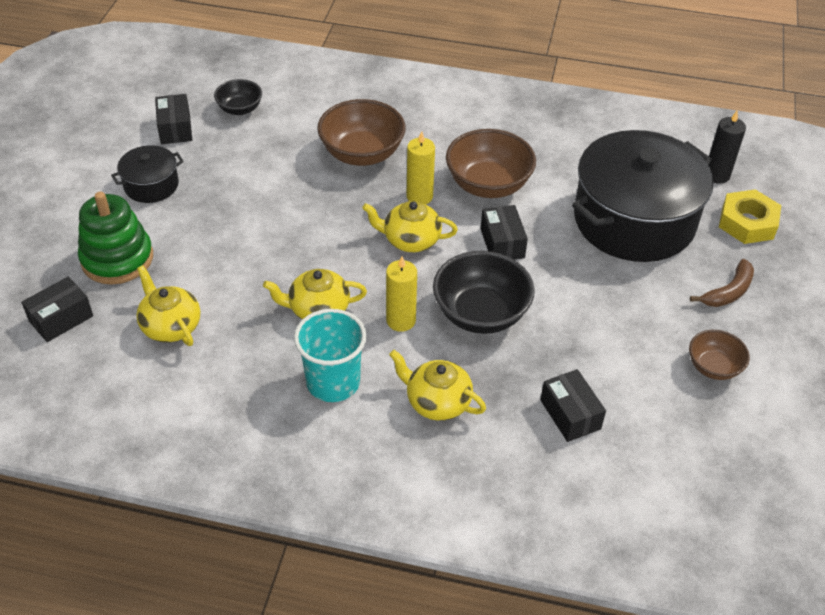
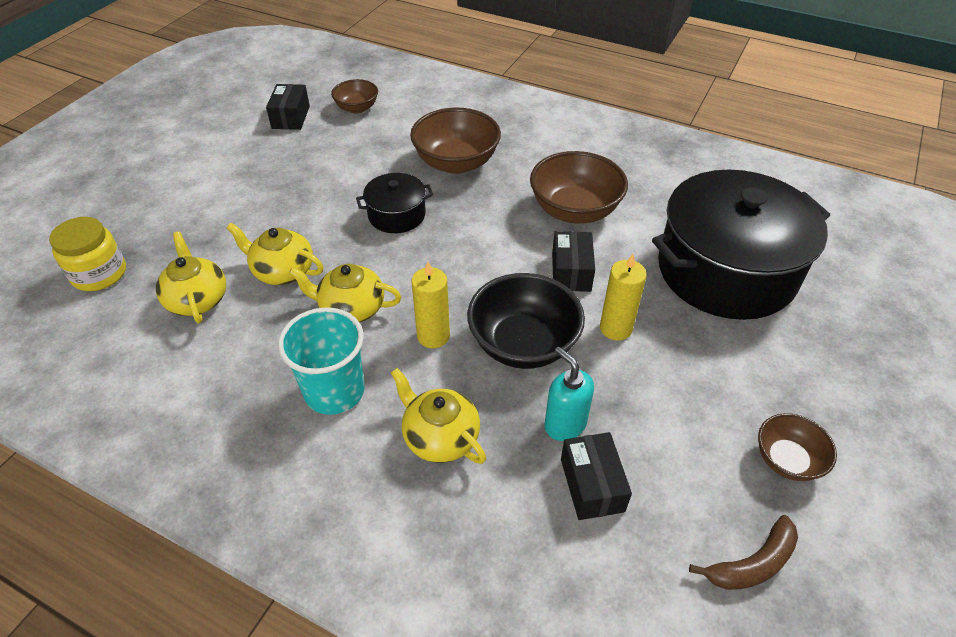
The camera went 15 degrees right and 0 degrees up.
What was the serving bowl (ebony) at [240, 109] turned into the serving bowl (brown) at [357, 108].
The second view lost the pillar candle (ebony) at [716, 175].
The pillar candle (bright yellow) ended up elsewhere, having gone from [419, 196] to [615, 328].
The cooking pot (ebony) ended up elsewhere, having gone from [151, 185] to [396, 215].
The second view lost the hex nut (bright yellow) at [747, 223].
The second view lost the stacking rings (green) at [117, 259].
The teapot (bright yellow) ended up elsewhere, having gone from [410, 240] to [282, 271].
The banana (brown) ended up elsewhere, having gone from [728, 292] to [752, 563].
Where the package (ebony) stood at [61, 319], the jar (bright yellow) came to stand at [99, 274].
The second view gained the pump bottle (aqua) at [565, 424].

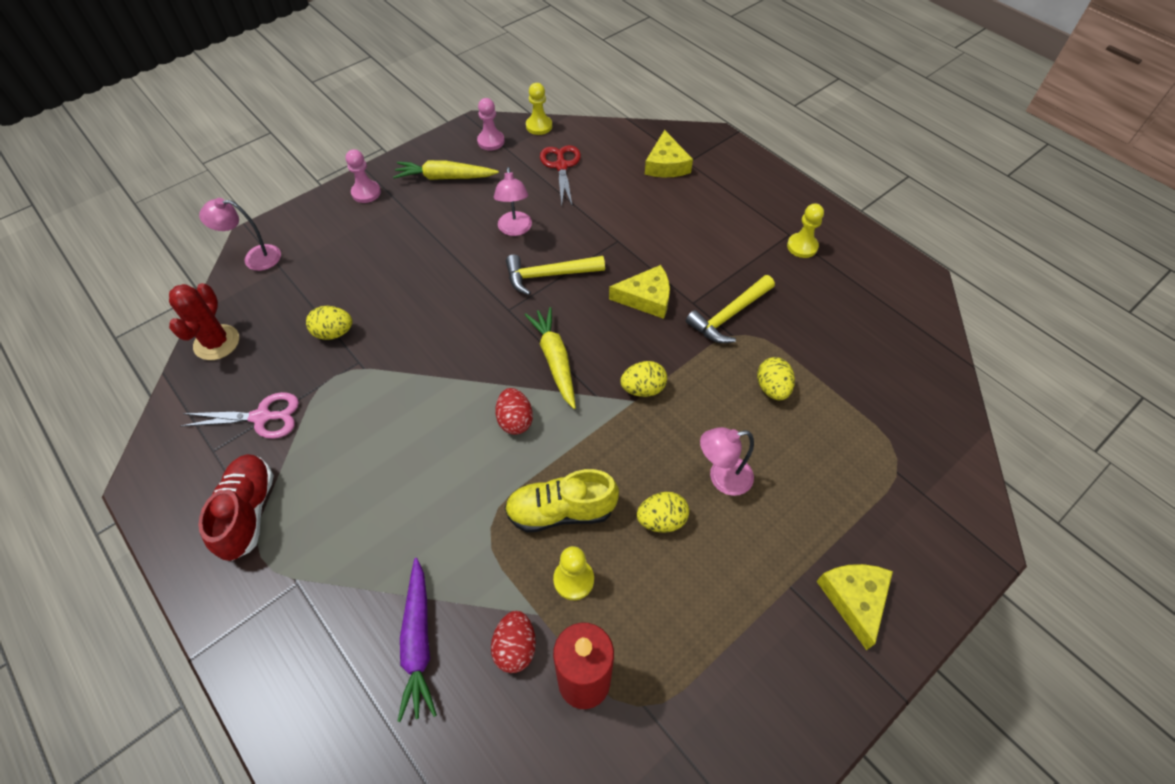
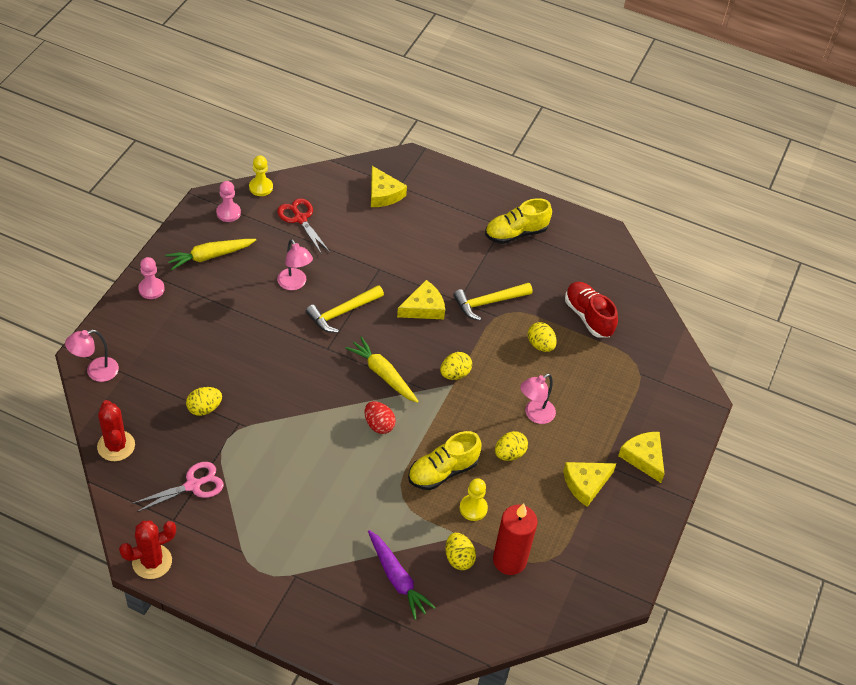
The camera went 30 degrees left and 5 degrees down.
Where the chess pawn (bright yellow) stood at [802, 246], the sneaker (bright yellow) came to stand at [516, 233].
The claw hammer (bright yellow) at [729, 316] ended up facing another way, 45 degrees clockwise from before.
The sneaker (crimson) ended up elsewhere, having gone from [248, 512] to [588, 316].
What was the egg shape (crimson) at [515, 647] turned into the egg shape (bright yellow) at [458, 558].
The second view gained the cheese wedge (bright yellow) at [586, 484].
The second view gained the prickly plant (crimson) at [152, 561].

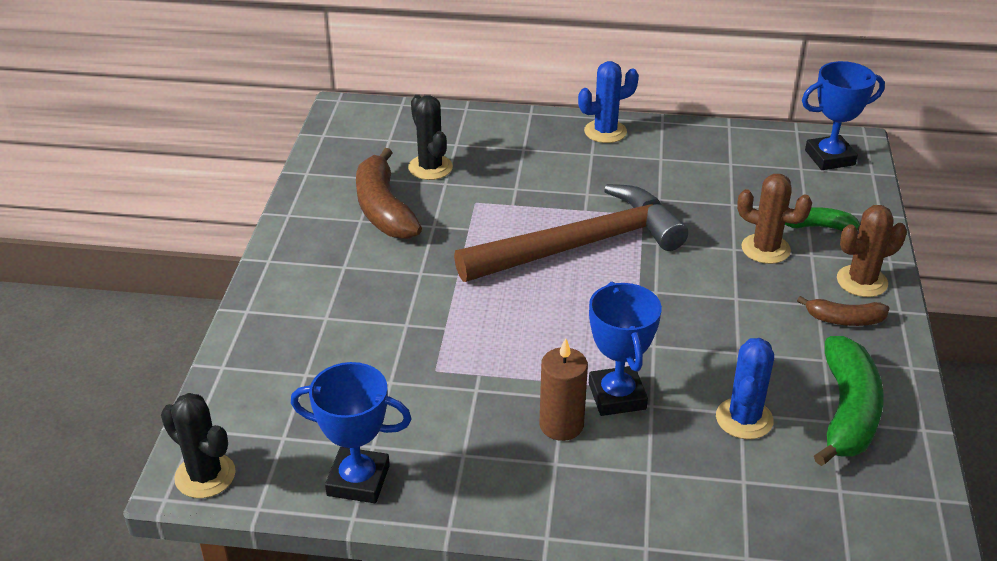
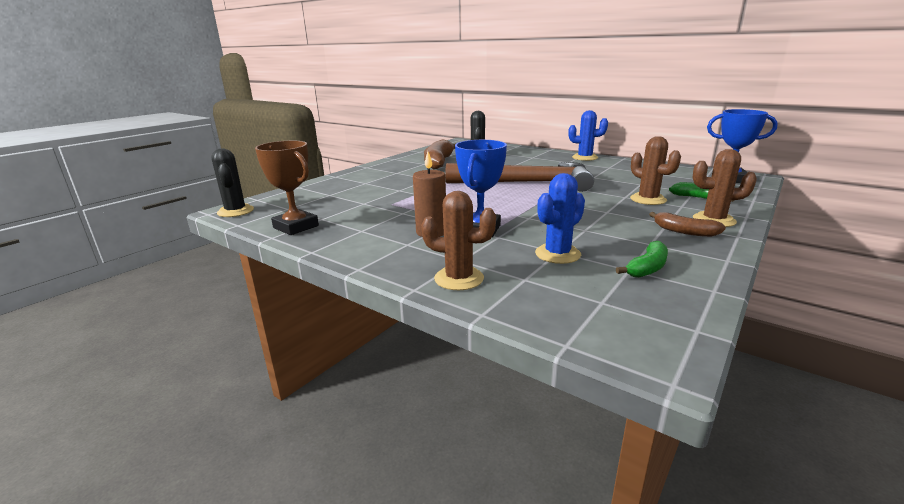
The camera went 30 degrees right and 15 degrees down.
The size of the banana (green) at [847, 412] changed by a factor of 0.55.
What was the award cup (cobalt) at [358, 480] turned into the award cup (brown) at [296, 227].
The second view gained the prickly plant (brown) at [459, 278].

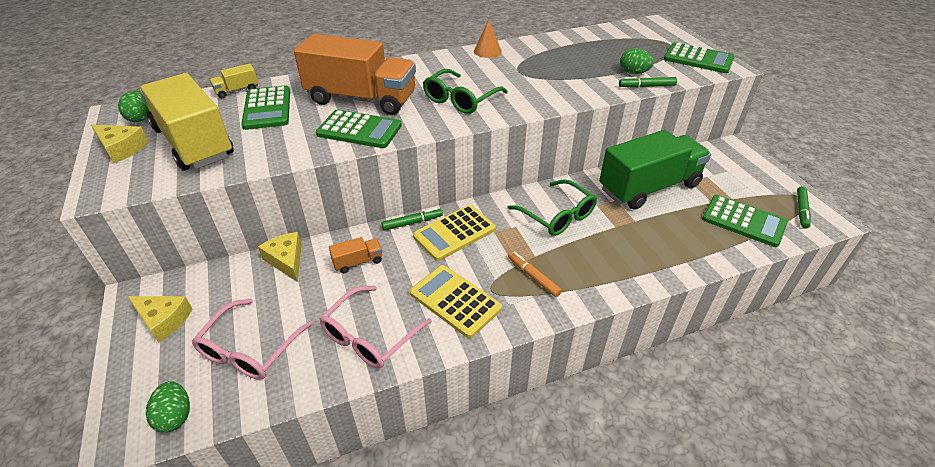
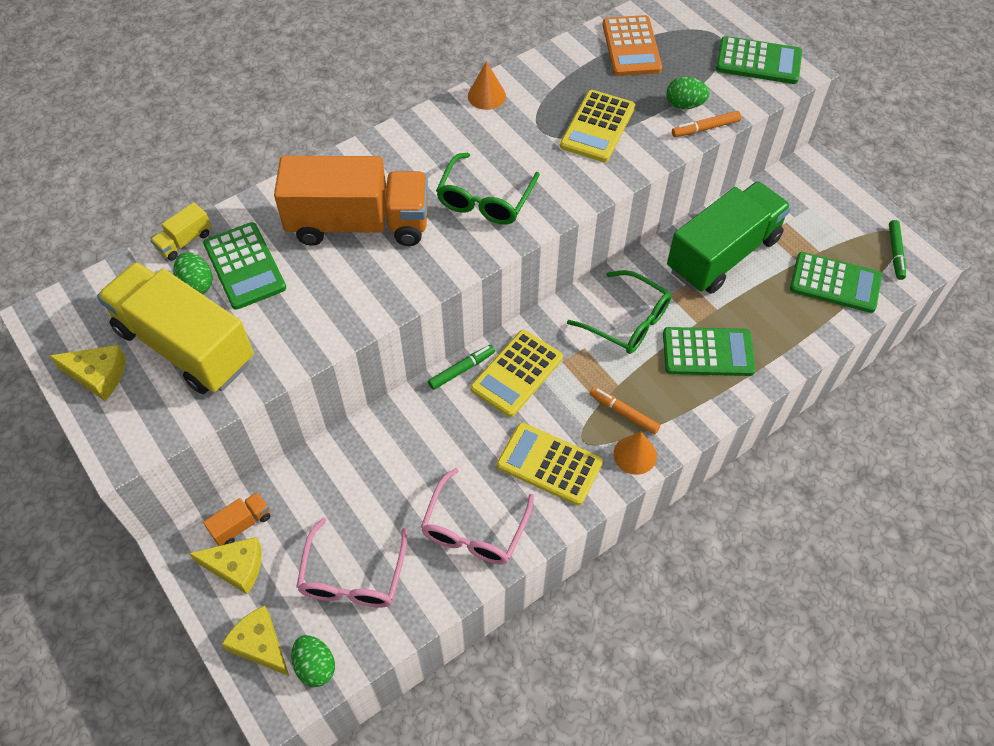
The camera went 15 degrees left and 15 degrees up.
What was the felt pen (green) at [646, 86] turned into the felt pen (orange) at [705, 128].
The egg shape (green) ended up elsewhere, having gone from [140, 118] to [197, 284].
The pocket calculator (green) ended up elsewhere, having gone from [359, 130] to [708, 352].
The cheese wedge (bright yellow) ended up elsewhere, having gone from [286, 260] to [260, 644].
The lorry (orange) ended up elsewhere, having gone from [358, 262] to [241, 524].
The second view gained the pocket calculator (orange) at [631, 47].
The second view gained the pocket calculator (bright yellow) at [597, 127].
The second view gained the solid cone (orange) at [635, 455].

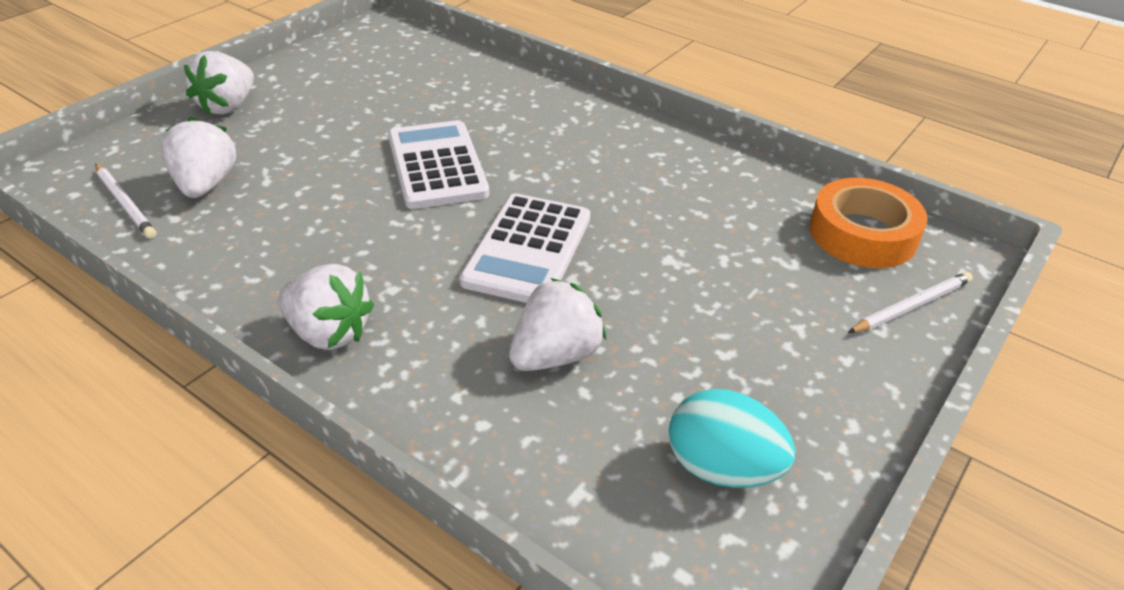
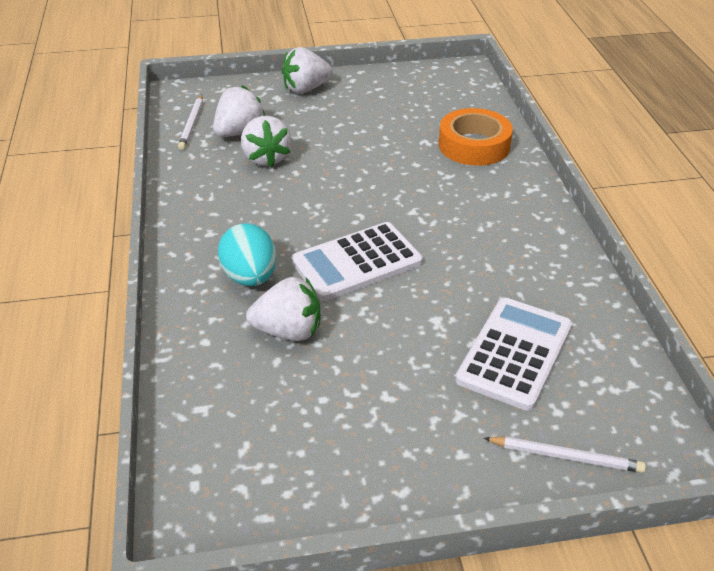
The camera went 45 degrees right and 0 degrees up.
The pocket calculator (pure white) ended up elsewhere, having gone from [437, 165] to [515, 353].
The roll of tape (orange) ended up elsewhere, having gone from [863, 234] to [474, 145].
The berry (pure white) ended up elsewhere, having gone from [328, 333] to [266, 158].
The egg shape (aqua) ended up elsewhere, having gone from [722, 468] to [250, 277].

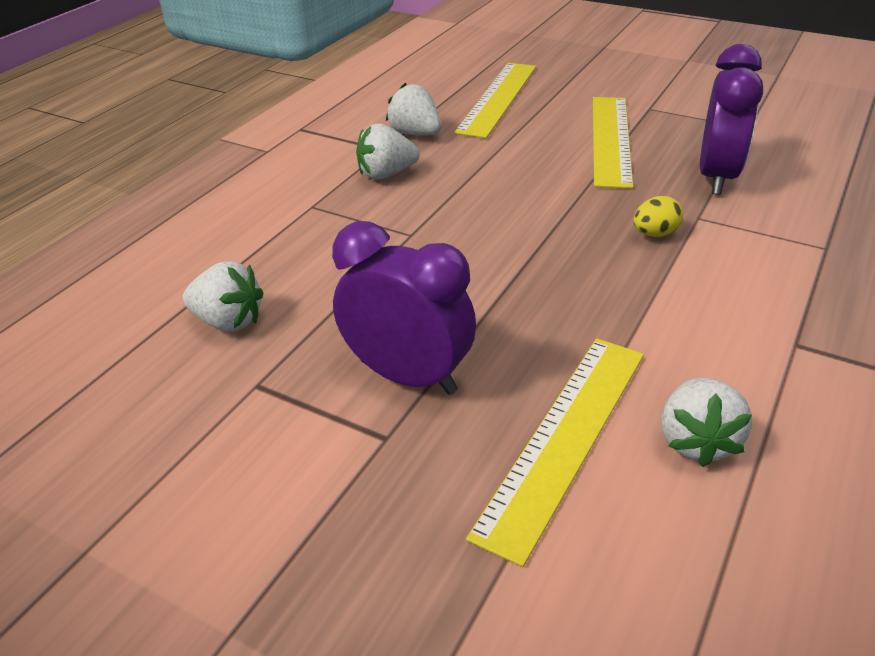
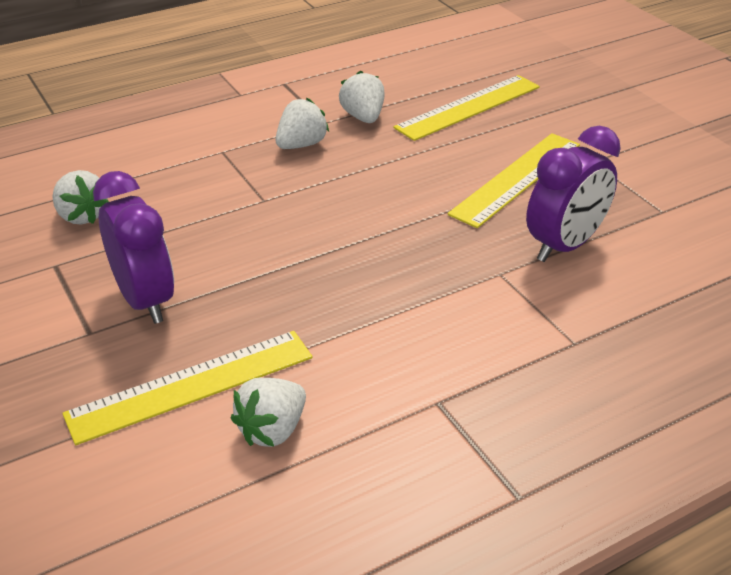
The camera went 30 degrees right and 0 degrees up.
The berry (pure white) at [386, 174] ended up facing another way, 120 degrees clockwise from before.
The second view lost the egg shape (bright yellow) at [654, 234].

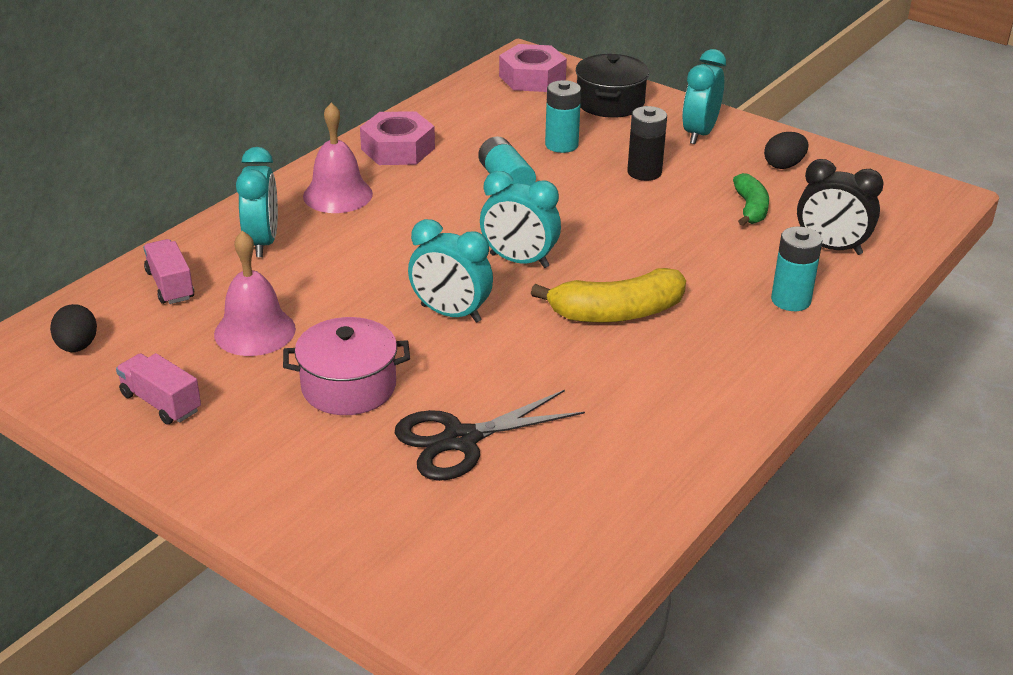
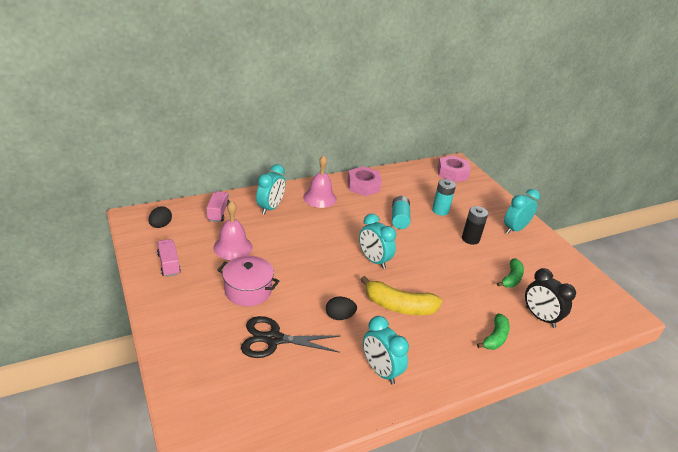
The camera went 25 degrees right and 0 degrees up.
The second view lost the cooking pot (ebony) at [610, 103].
The egg shape (ebony) ended up elsewhere, having gone from [784, 165] to [339, 316].
The alarm clock (aqua) ended up elsewhere, having gone from [450, 313] to [380, 370].
Where the battery (aqua) stood at [790, 300], the banana (green) came to stand at [495, 337].

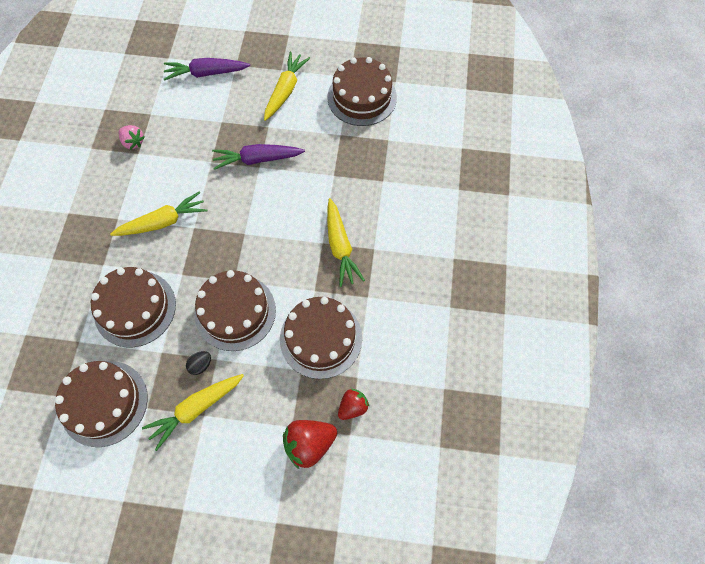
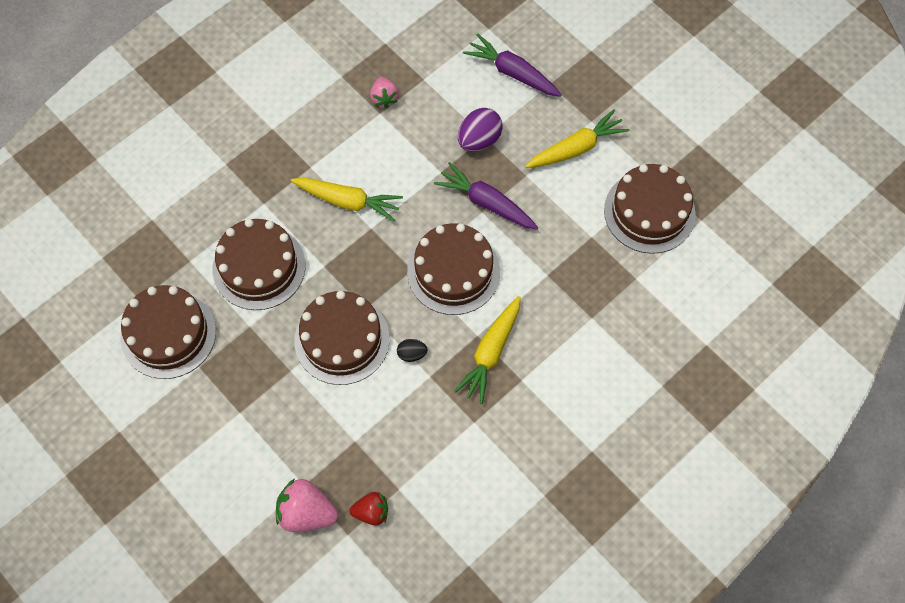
The camera went 40 degrees right and 0 degrees up.
The layer cake (brown) ended up elsewhere, having gone from [321, 338] to [453, 272].
The egg shape (ebony) ended up elsewhere, having gone from [200, 365] to [412, 354].
The second view lost the toy carrot (bright yellow) at [196, 409].
What was the berry (crimson) at [309, 444] turned into the berry (rosy) at [306, 512].
The second view gained the egg shape (violet) at [479, 140].

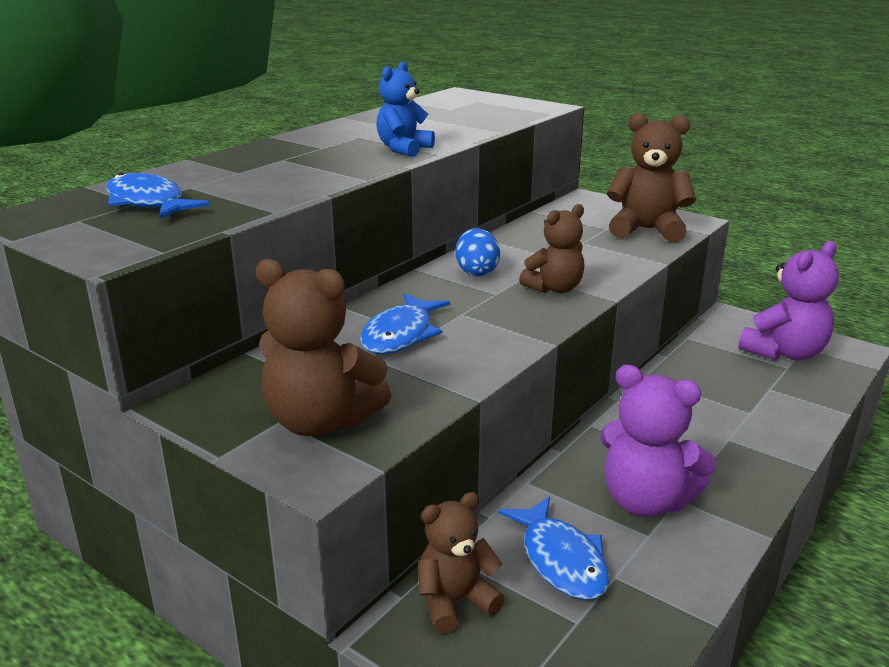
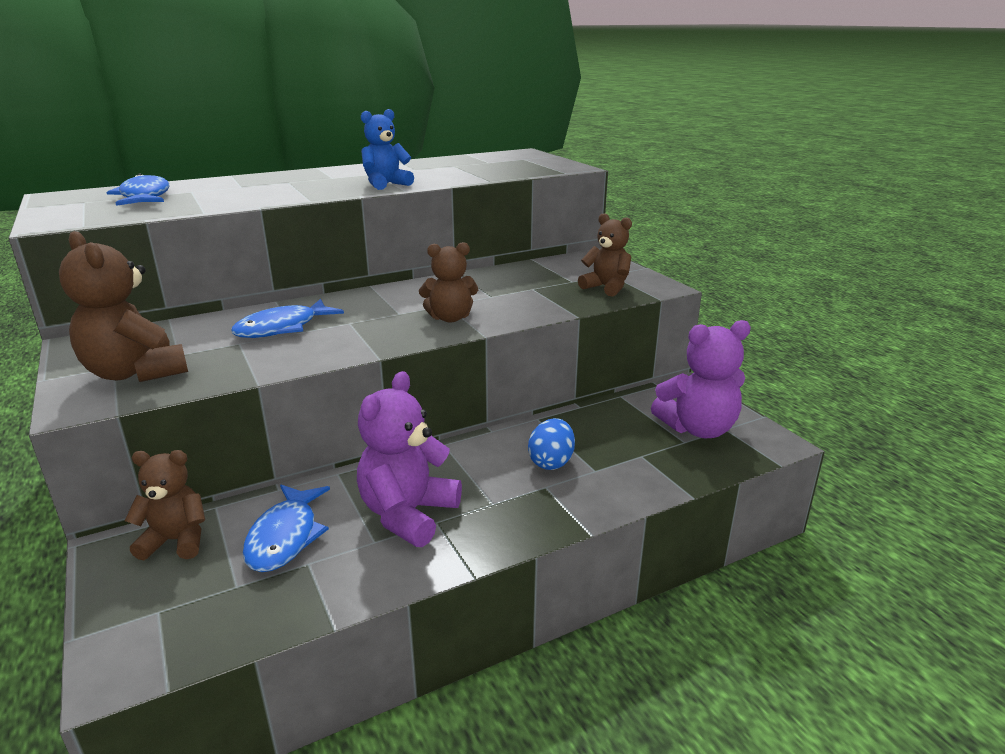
The camera went 25 degrees right and 0 degrees up.
The size of the stuffed bear (brown) at [646, 230] changed by a factor of 0.66.
The egg shape (cobalt) ended up elsewhere, having gone from [476, 272] to [551, 462].
The stuffed bear (violet) at [645, 501] ended up facing another way, 60 degrees clockwise from before.

